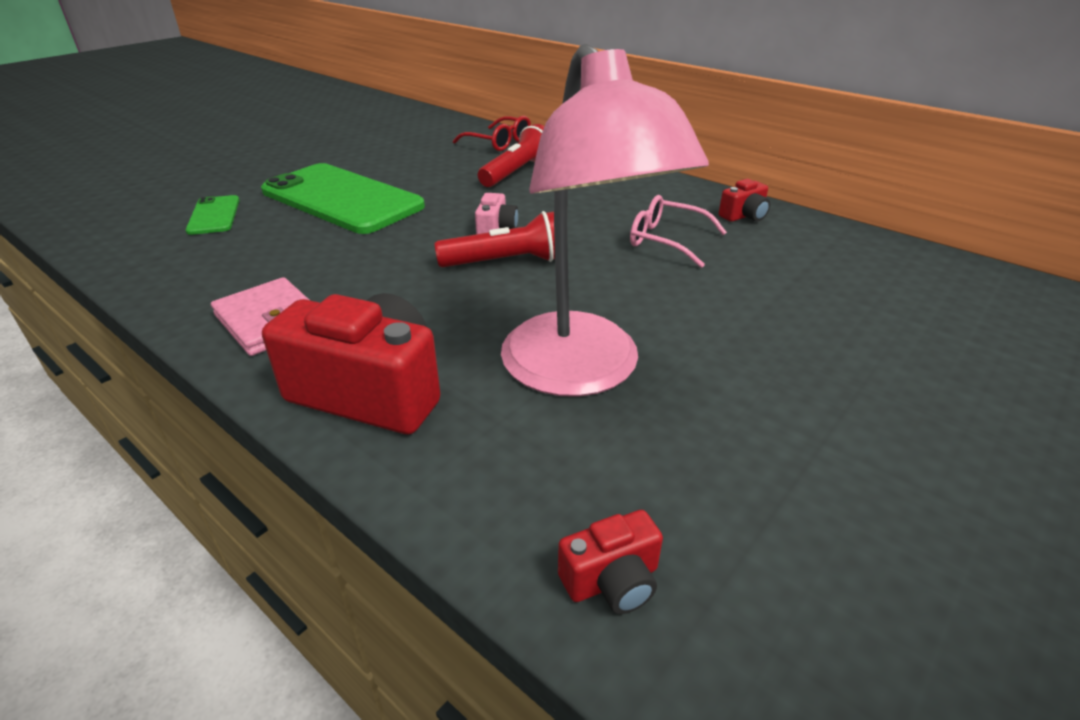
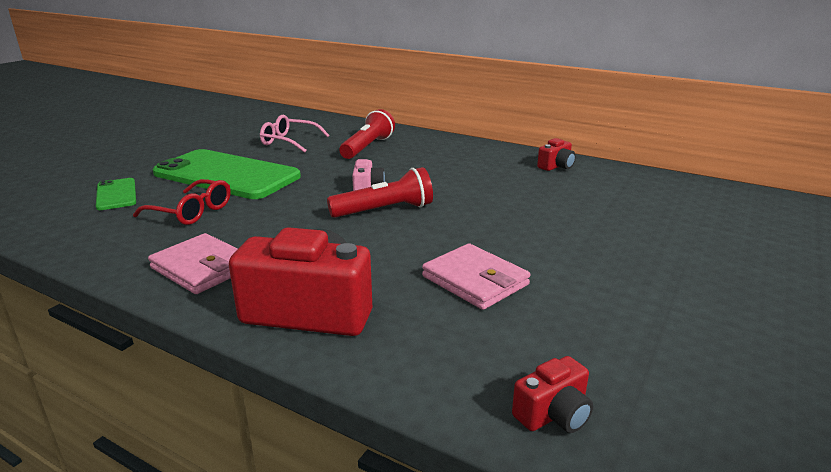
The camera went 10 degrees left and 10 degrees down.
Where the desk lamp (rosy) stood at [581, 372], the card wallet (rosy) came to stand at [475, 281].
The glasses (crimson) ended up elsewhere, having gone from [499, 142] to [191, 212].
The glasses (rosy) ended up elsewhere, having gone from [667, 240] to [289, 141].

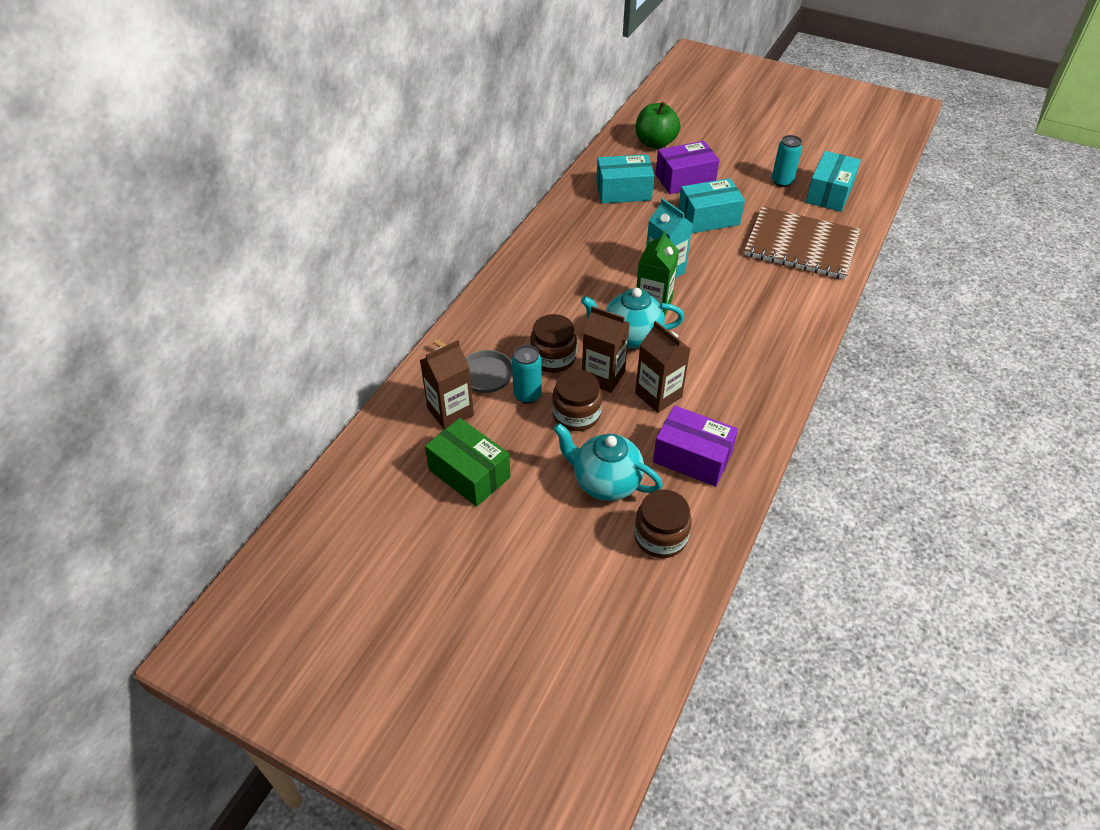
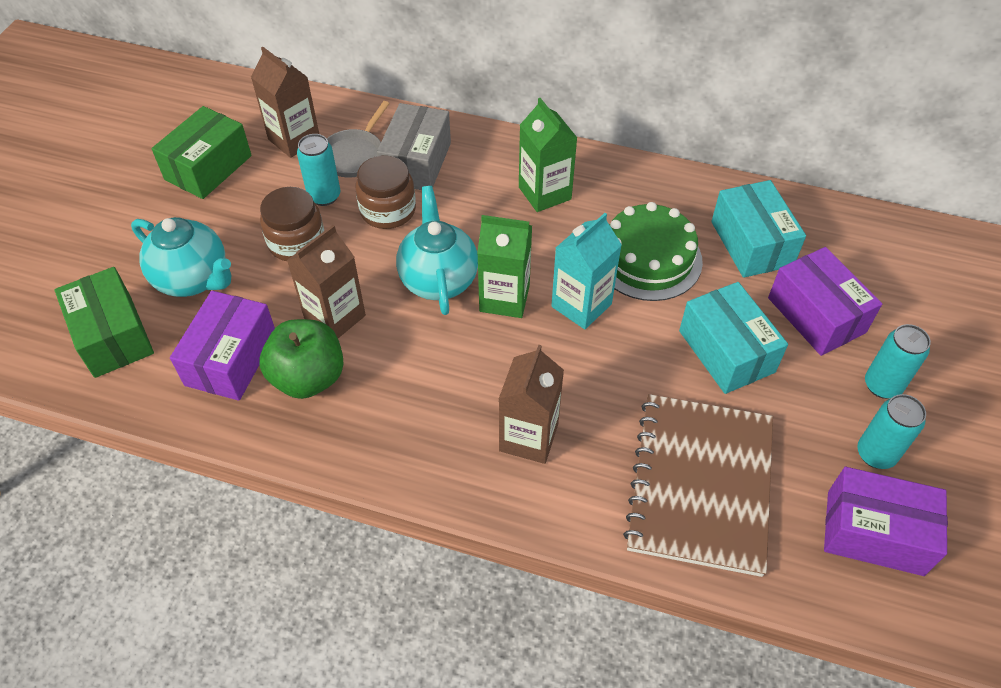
The camera went 80 degrees right and 5 degrees up.
The apple fruit (green) ended up elsewhere, having gone from [655, 143] to [308, 377].
What was the package (aqua) at [829, 193] turned into the package (violet) at [874, 532].
The carton (brown) ended up elsewhere, having gone from [603, 376] to [528, 437].
The teapot (aqua) at [605, 482] ended up facing another way, 105 degrees clockwise from before.
Where the jar (brown) stood at [660, 537], the package (green) came to stand at [113, 336].
The second view gained the carton (green) at [544, 193].
The second view gained the package (gray) at [416, 162].
The second view gained the layer cake (green) at [648, 258].
The second view gained the can (aqua) at [882, 385].

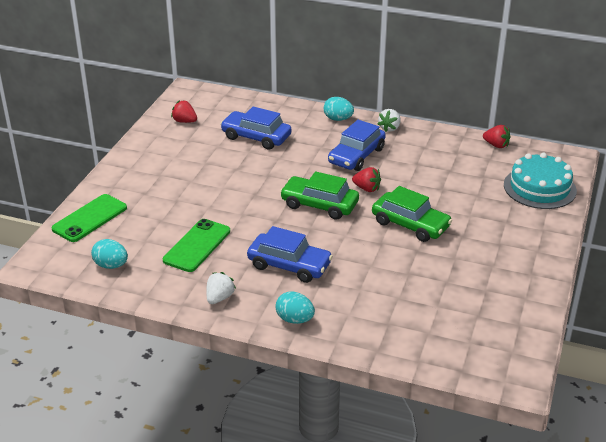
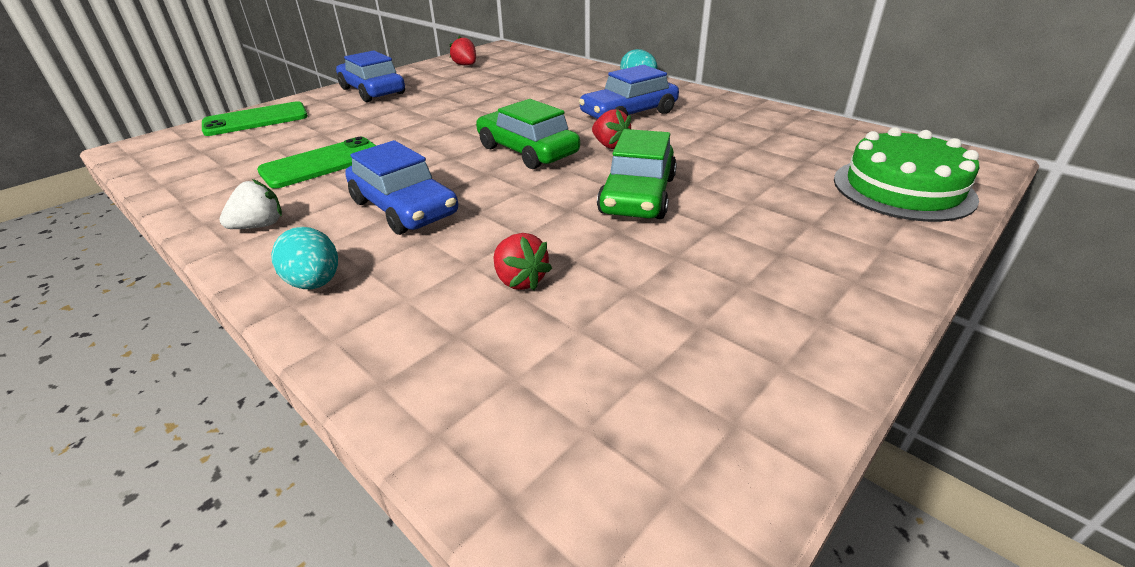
The camera went 25 degrees right and 0 degrees up.
The toy car (cobalt) ended up elsewhere, having gone from [256, 137] to [372, 91].
The second view lost the berry (pure white) at [389, 128].
The berry (crimson) ended up elsewhere, having gone from [496, 145] to [520, 280].
What was the layer cake (aqua) at [539, 187] turned into the layer cake (green) at [902, 188].
The toy car (green) at [410, 224] ended up facing another way, 45 degrees clockwise from before.
The second view lost the egg shape (aqua) at [111, 265].

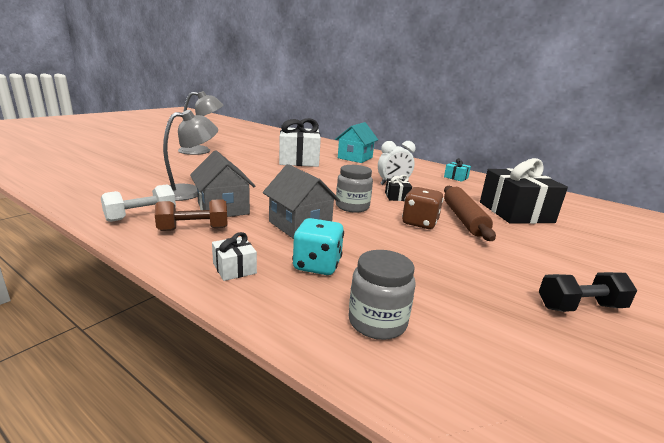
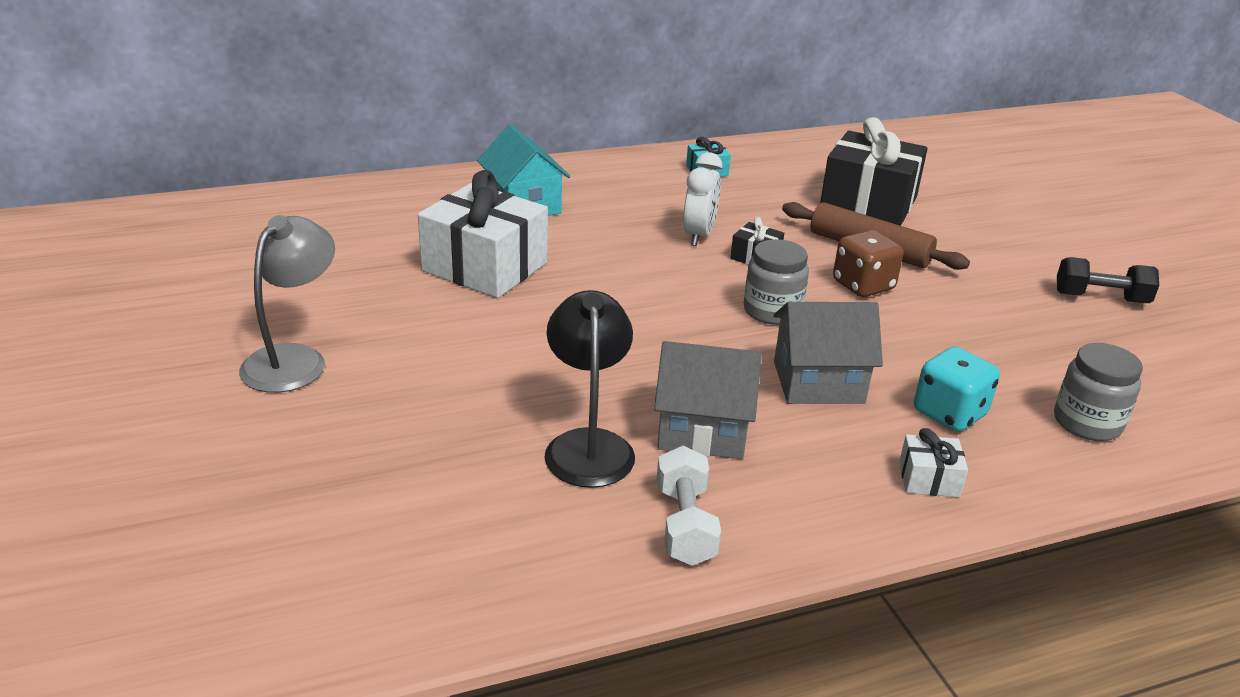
The camera went 55 degrees left and 10 degrees up.
What was the desk lamp (gray) at [189, 192] turned into the desk lamp (ebony) at [588, 445].
The second view lost the hand weight (brown) at [193, 229].
The hand weight (ebony) at [580, 307] ended up facing another way, 75 degrees clockwise from before.

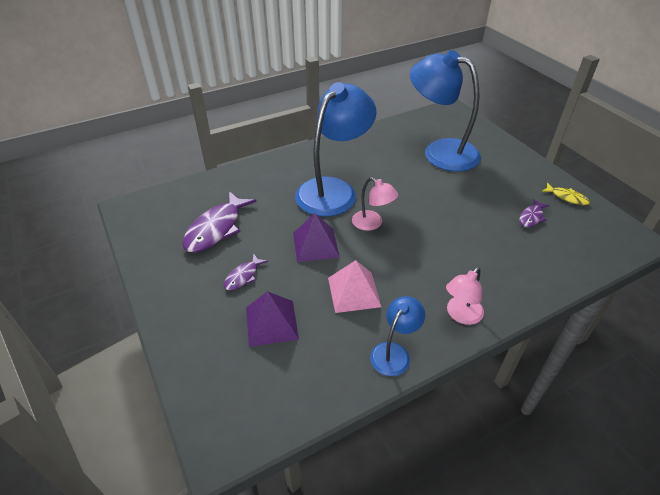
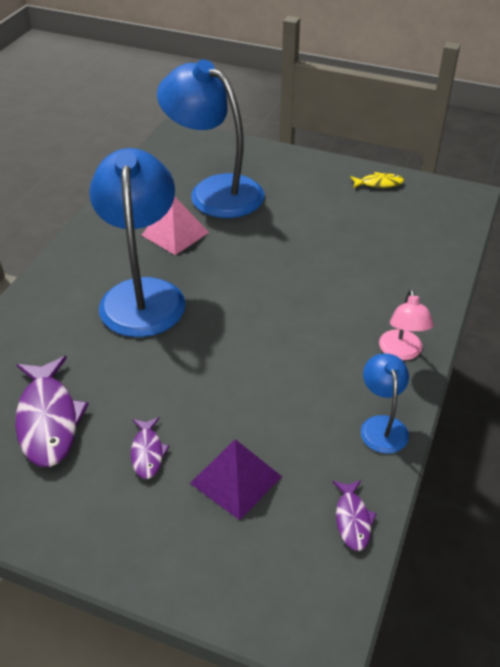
The camera went 40 degrees left and 0 degrees up.
The desk lamp (cobalt) at [440, 151] ended up facing another way, 45 degrees clockwise from before.
The second view lost the desk lamp (rosy) at [372, 223].
The fish figure (violet) ended up elsewhere, having gone from [531, 217] to [352, 519].
The second view lost the solid pyramid (violet) at [315, 244].
The solid pyramid (rosy) ended up elsewhere, having gone from [354, 292] to [175, 233].

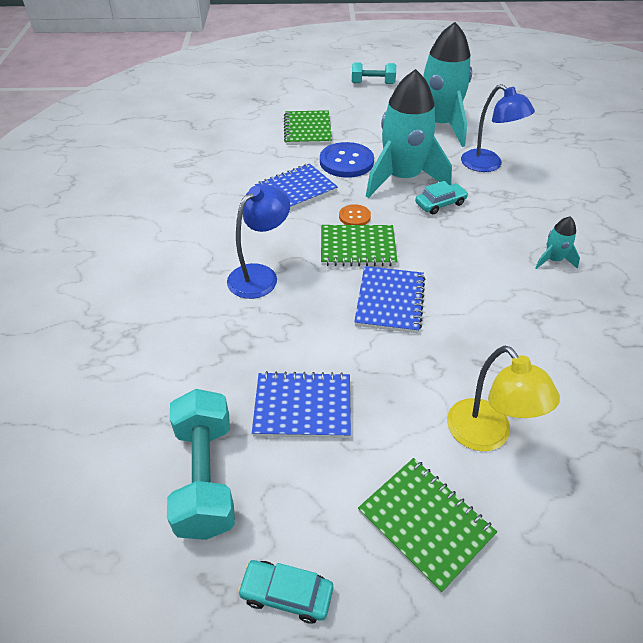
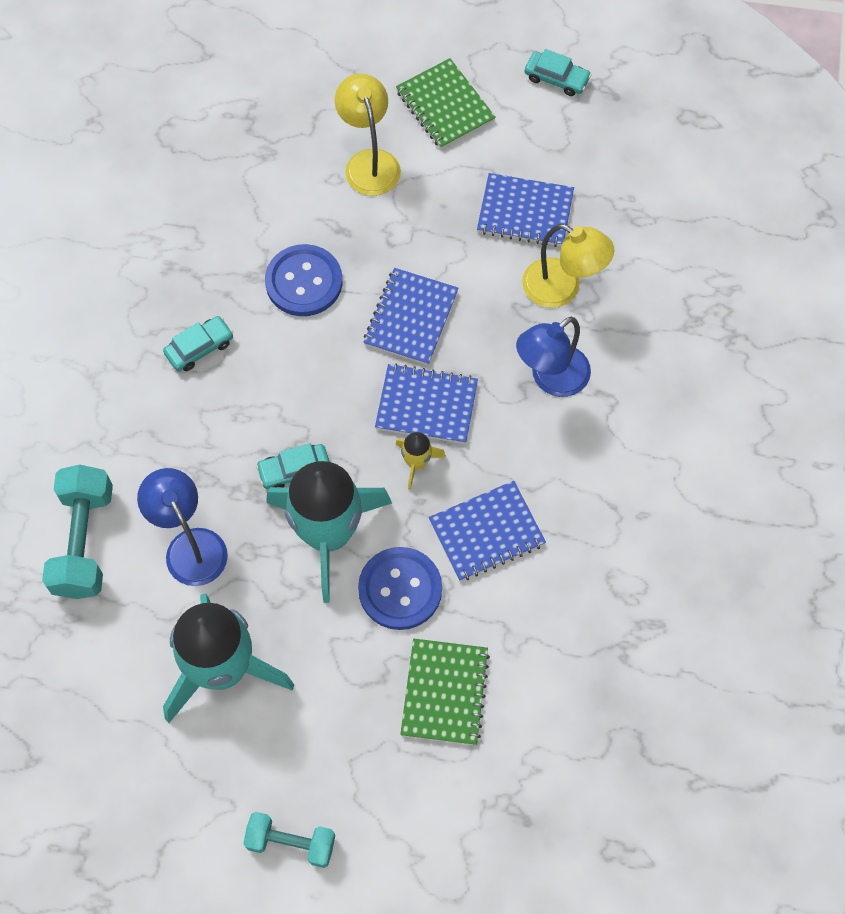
The camera went 170 degrees left and 20 degrees up.
Where the button (orange) stood at [354, 216], the rocket (bright yellow) came to stand at [417, 463].
Where the rocket (aqua) stood at [553, 260], the toy car (aqua) came to stand at [199, 348].
What was the exercise book (green) at [357, 247] turned into the exercise book (cobalt) at [426, 405].
The hand weight (aqua) ended up elsewhere, having gone from [205, 477] to [84, 541].
The second view gained the desk lamp (bright yellow) at [562, 289].
The second view gained the button (cobalt) at [304, 282].

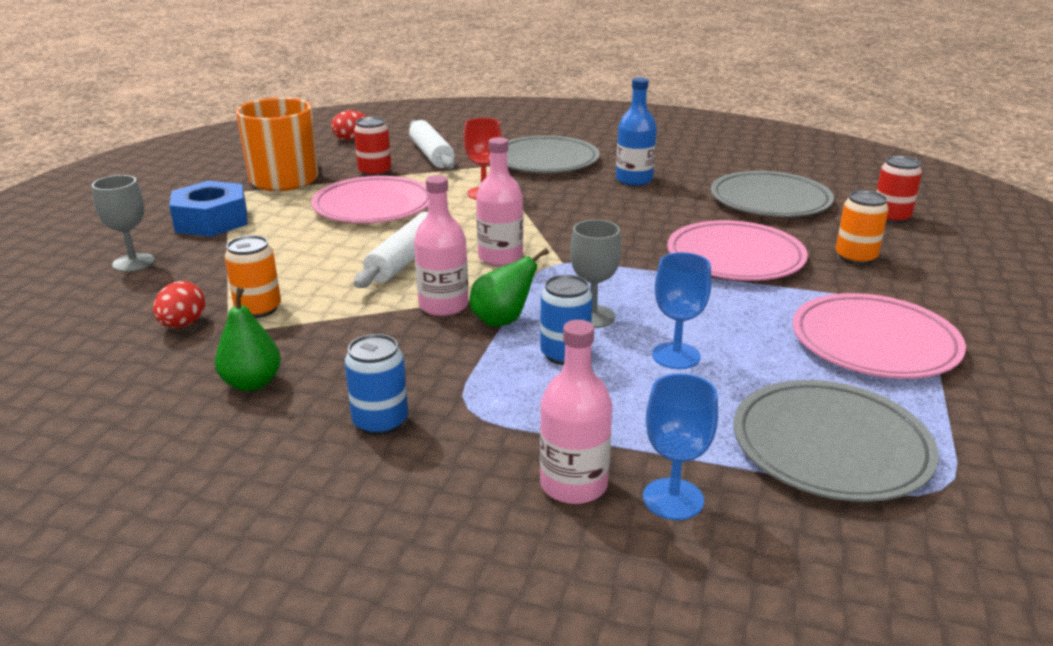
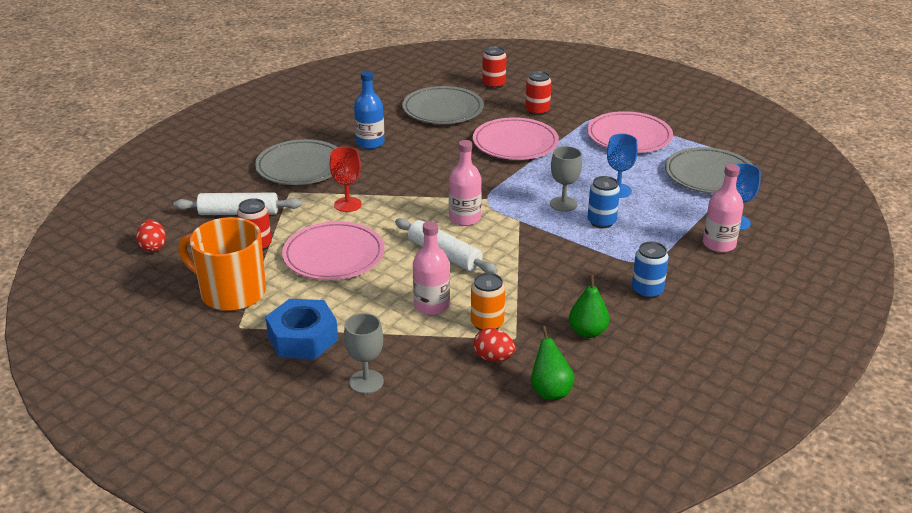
The camera went 70 degrees left and 5 degrees up.
The drink bottle (rosy) ended up elsewhere, having gone from [443, 305] to [431, 305].
What was the can (orange) at [855, 257] turned into the can (crimson) at [537, 111].
The pear fruit (green) ended up elsewhere, having gone from [503, 321] to [550, 391].

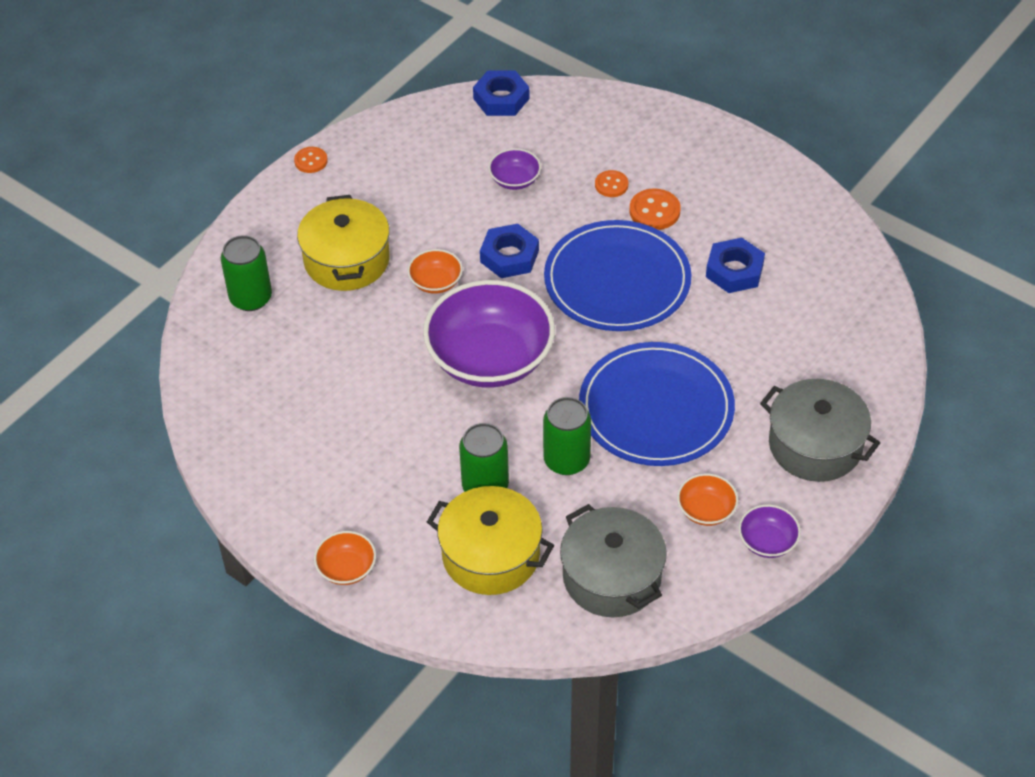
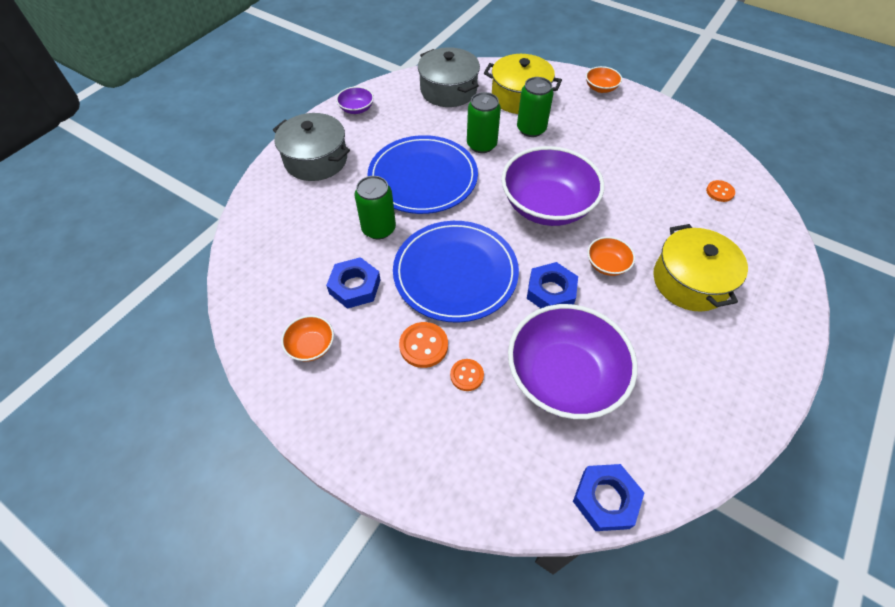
The camera went 175 degrees right and 5 degrees up.
The button (orange) ended up elsewhere, having gone from [311, 161] to [720, 192].
The size of the serving bowl (violet) at [515, 180] changed by a factor of 2.28.
The can (green) ended up elsewhere, having gone from [251, 298] to [378, 229].
The serving bowl (orange) ended up elsewhere, having gone from [706, 510] to [311, 346].

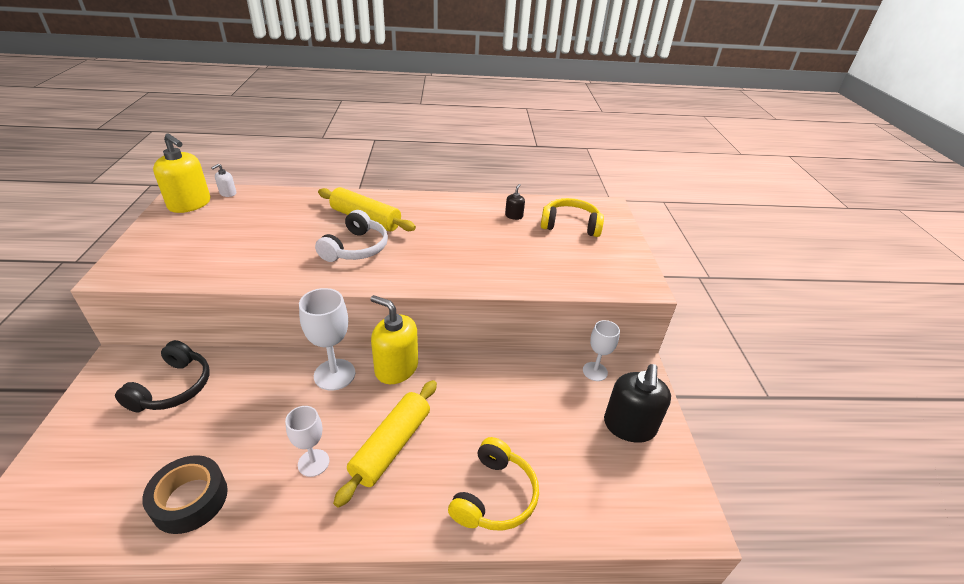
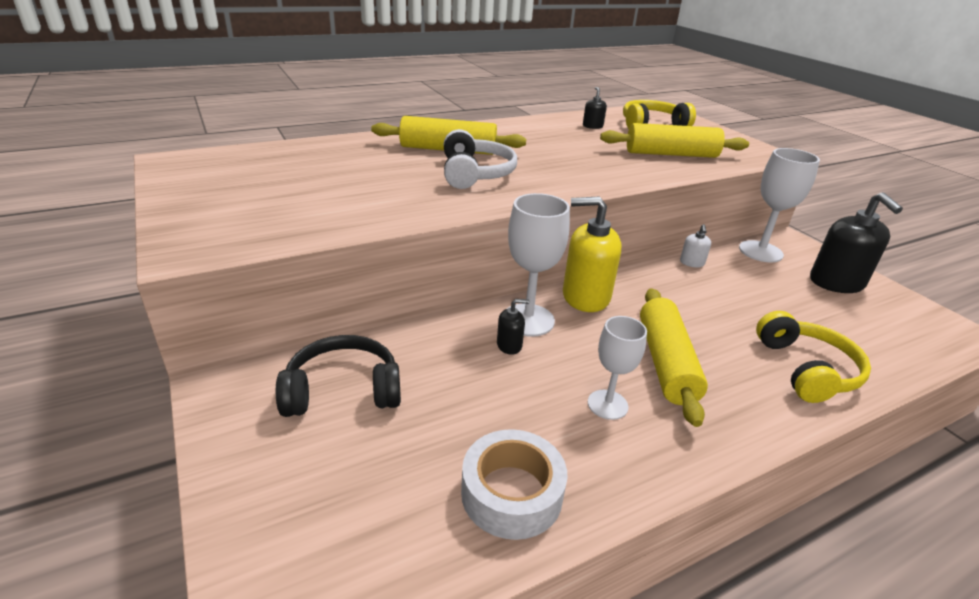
The camera went 25 degrees left and 5 degrees down.
The second view lost the pump bottle (bright yellow) at [190, 204].
The pump bottle (pure white) ended up elsewhere, having gone from [228, 193] to [692, 263].
The size of the goblet (pure white) at [595, 371] changed by a factor of 1.56.
The headset (ebony) at [173, 388] ended up facing another way, 90 degrees counterclockwise from before.
What was the roll of tape (ebony) at [190, 499] turned into the roll of tape (pure white) at [511, 493].
The second view gained the rolling pin (bright yellow) at [671, 154].
The second view gained the pump bottle (ebony) at [509, 345].

